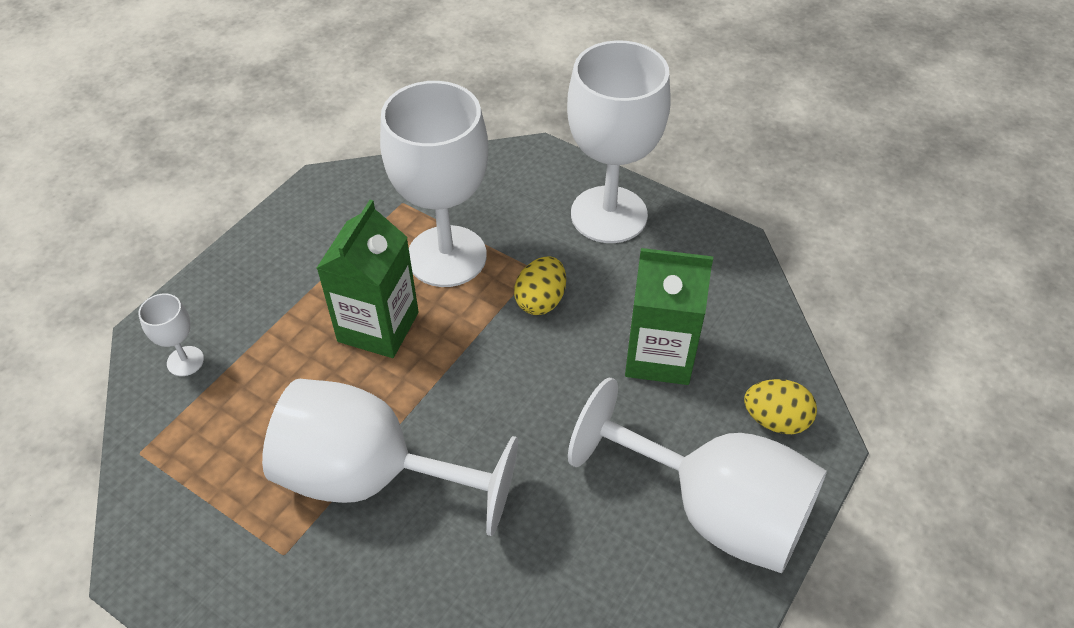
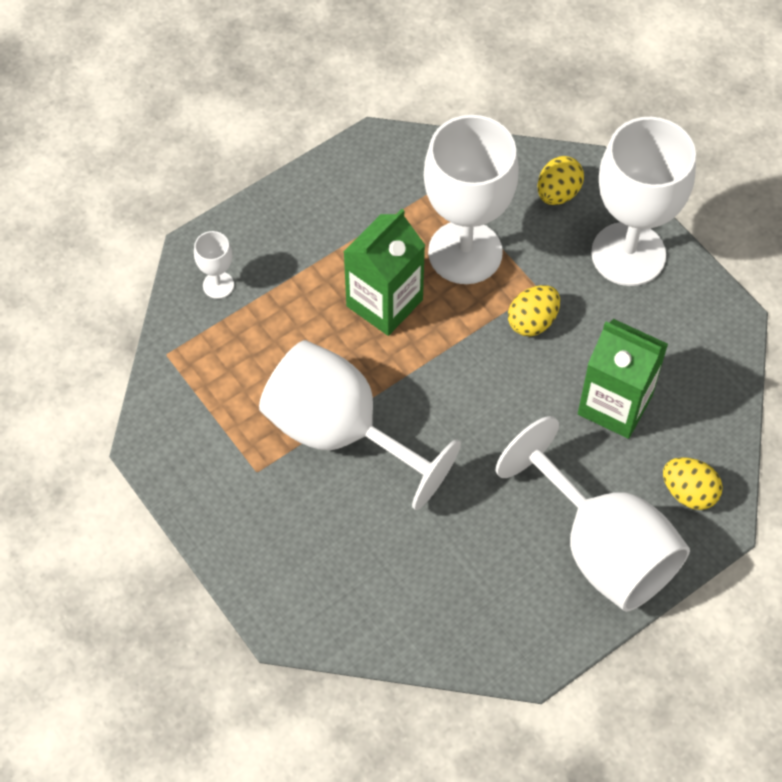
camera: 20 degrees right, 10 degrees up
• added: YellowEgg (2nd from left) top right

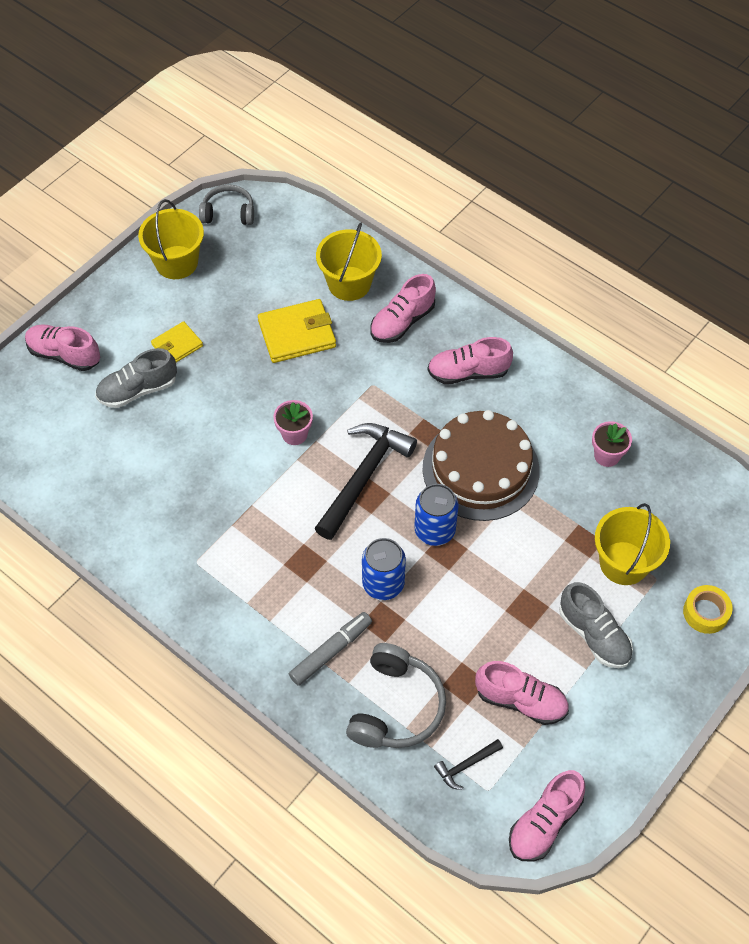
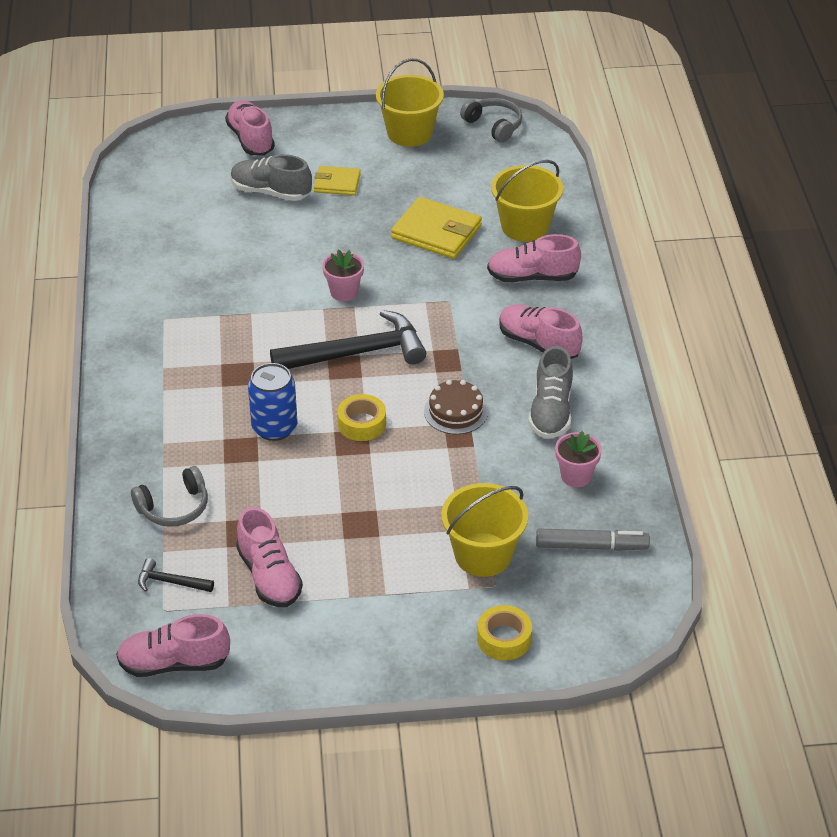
camera: 45 degrees right, 15 degrees down
• resized: GreyHeadphones (2nd from left in the first image) bottom centre = middle left x0.66
• replaced: BlueCan (2nd from left) centre to YellowTape (1st from left) centre
• resized: BrownCake centre = centre x0.48
• moved: GreyShoe (2nd from left) middle right to centre
• moved: GreyMarker bottom centre to middle right

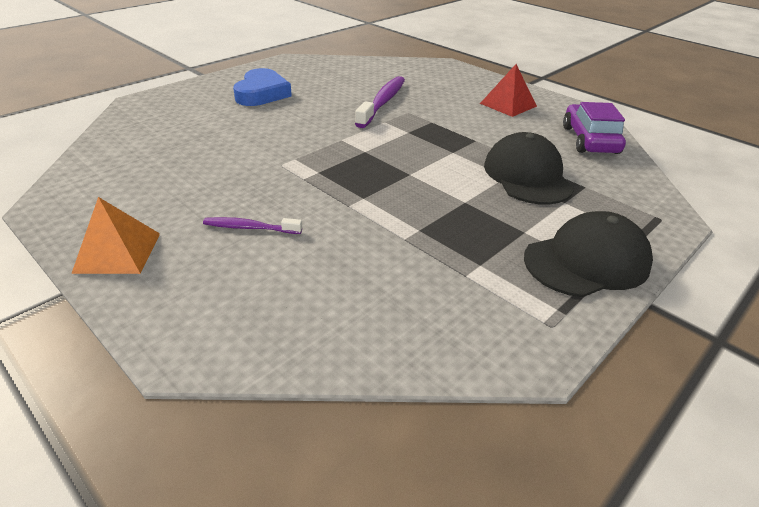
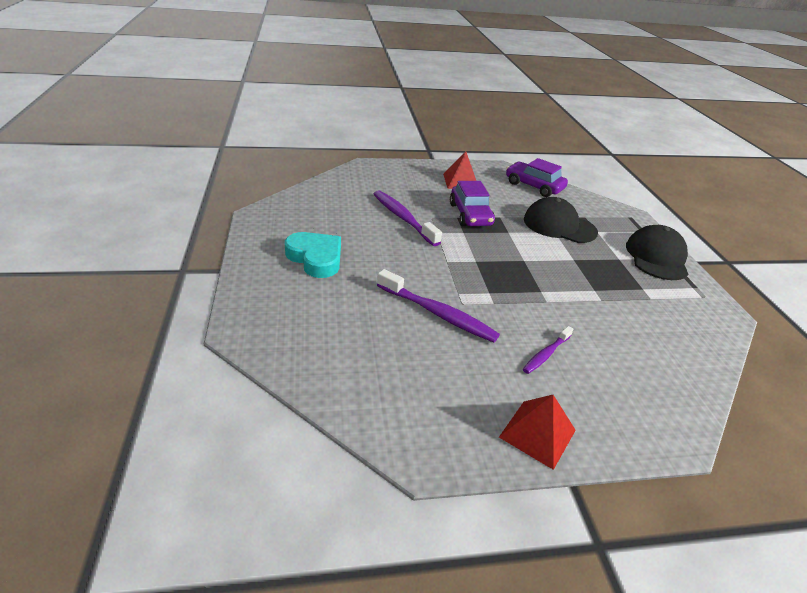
camera: 55 degrees left, 0 degrees up
• recoloured: BlueHeart top centre to TurquoiseHeart centre
• added: PurpleToothbrush (2nd from left) centre
• added: PurpleCar (1st from left) centre
• recoloured: OrangePyramid middle left to RedPyramid (2nd from left) bottom centre

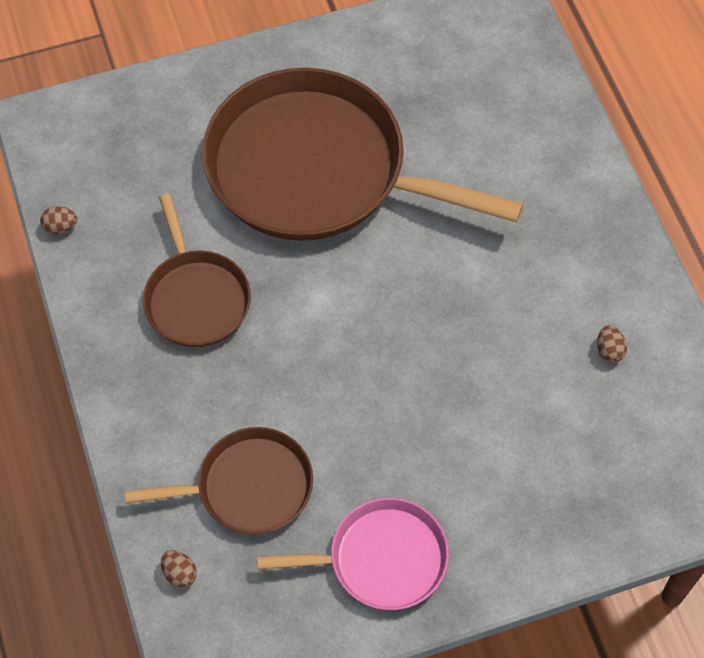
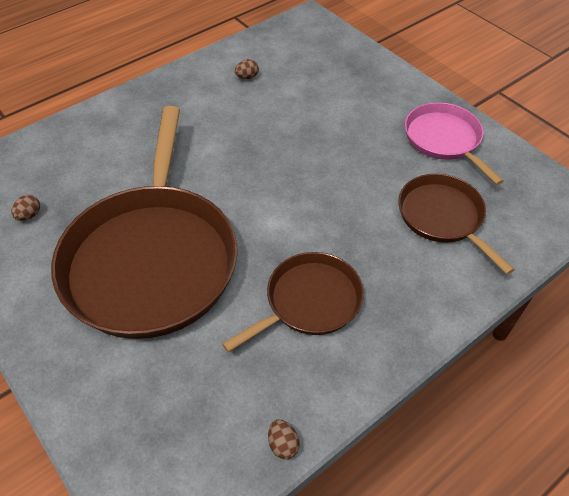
camera: 110 degrees left, 10 degrees down
• moved: BrownEgg (2nd from left in the first image) bottom left to BrownEgg (1st from left) middle left

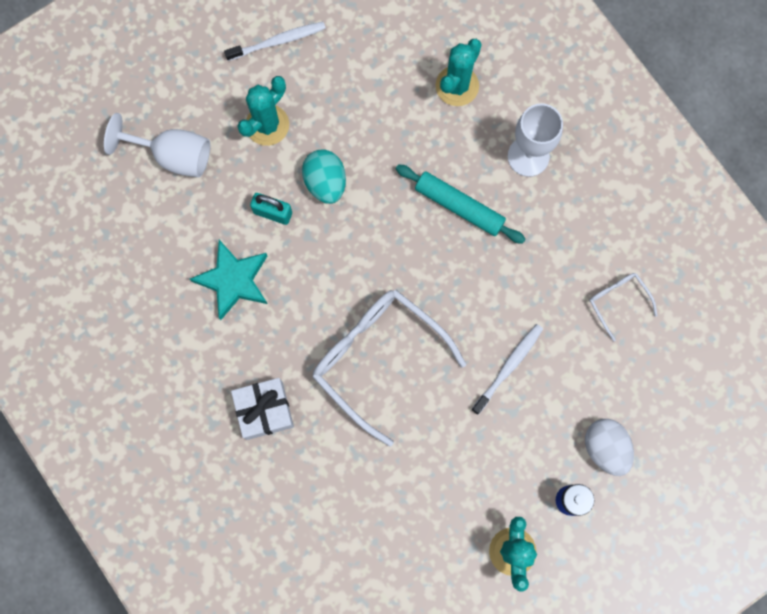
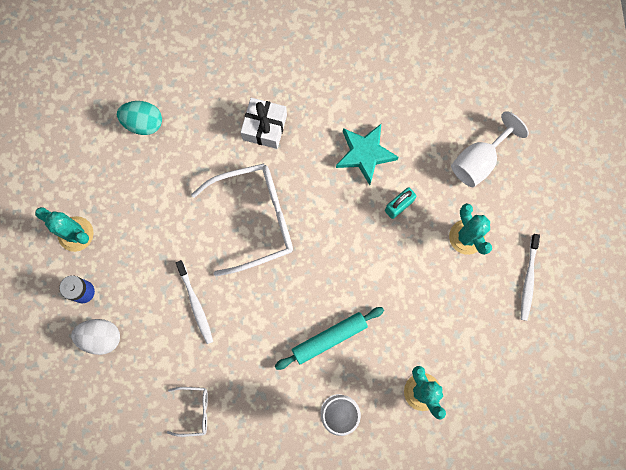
camera: 120 degrees right, 0 degrees up
• moved: TurquoiseEgg top centre to top left

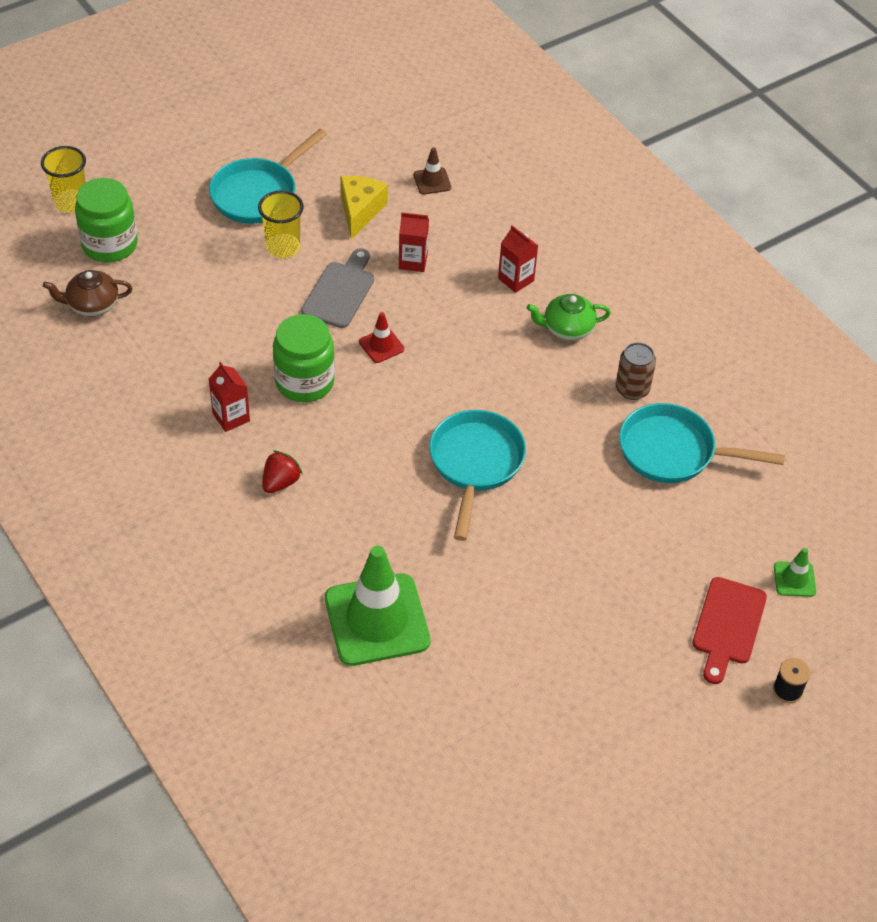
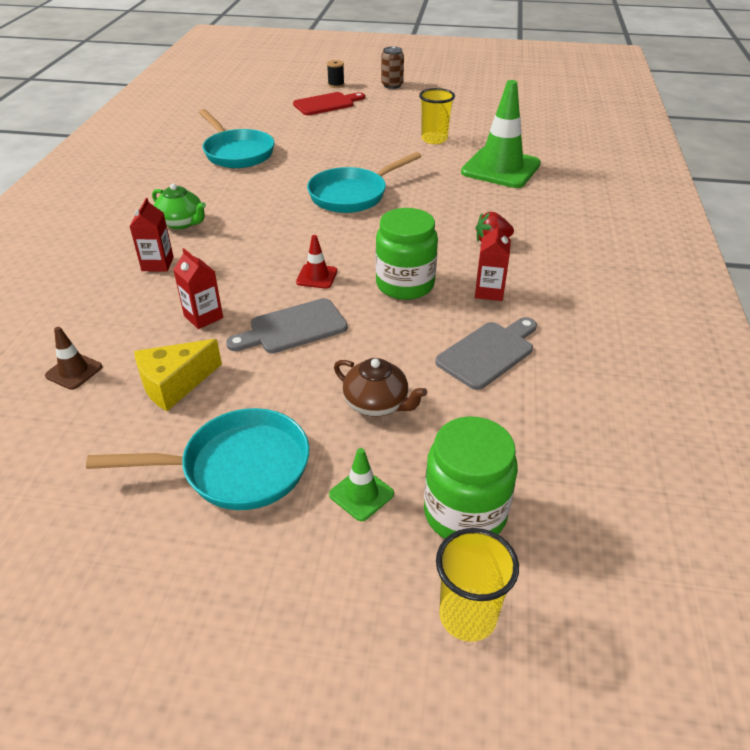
camera: 135 degrees left, 10 degrees down
• moved: GreenTrafficCone (2nd from left in the first image) middle right to GreenTrafficCone (1st from left) centre
• moved: BrownTeapot top left to centre
• moved: BrownCan middle right to top centre
• moved: YellowCup (2nd from left in the first image) top left to YellowCup (1st from left) top centre
• added: GreyCuttingBoard (2nd from left) centre

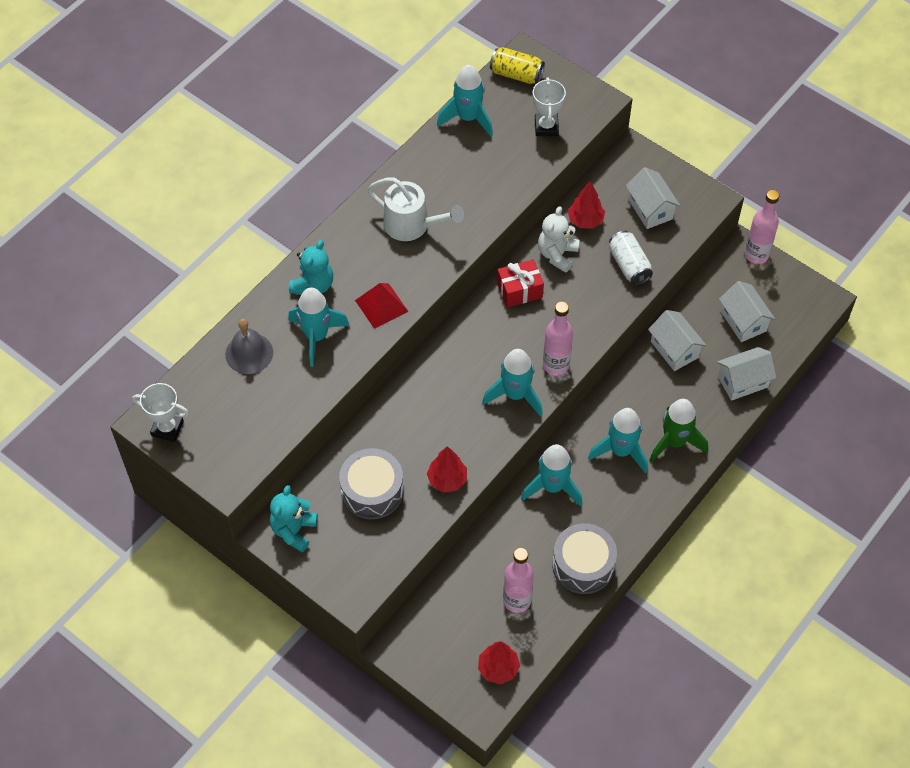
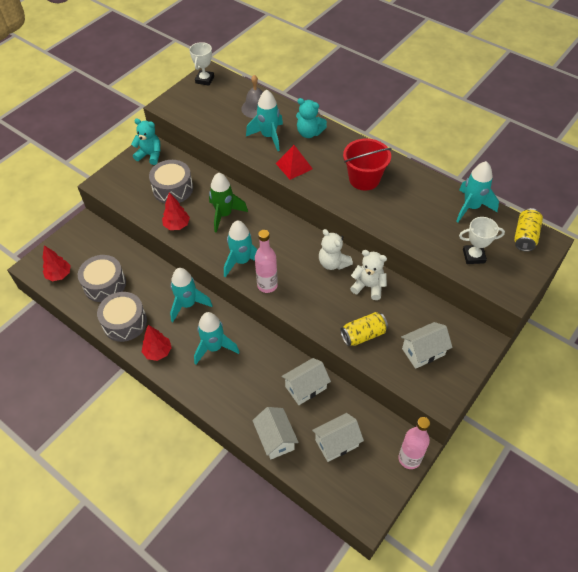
camera: 90 degrees right, 5 degrees down
• replaced: PinkBottle (1st from left) bottom centre to GreyDrum (1st from left) middle left
• moved: RedTree (3rd from left in the first image) top centre to RedTree (2nd from left) middle left
• moved: GreenRocket middle right to centre
• replaced: RedGift centre to WhiteTeddyBear (1st from left) centre
• recoloured: WhiteCan middle right to YellowCan (1st from left) centre
• replaced: WhiteWateringCan top centre to RedBucket top centre

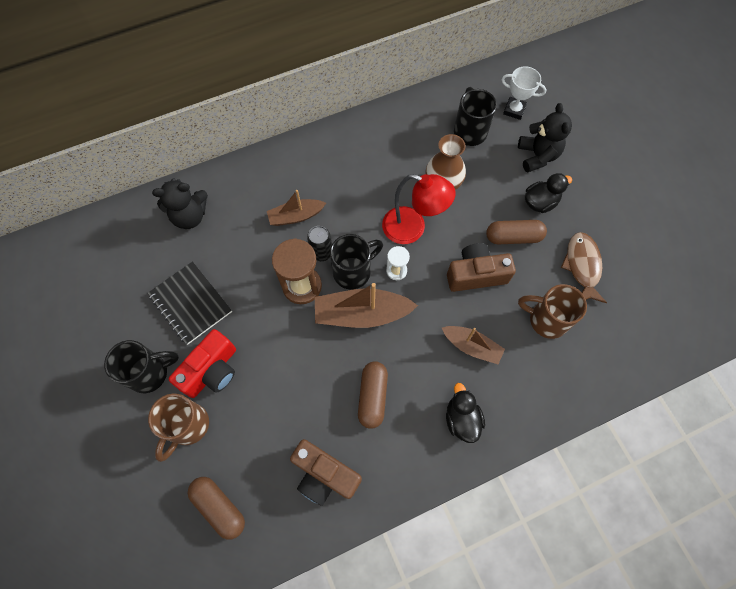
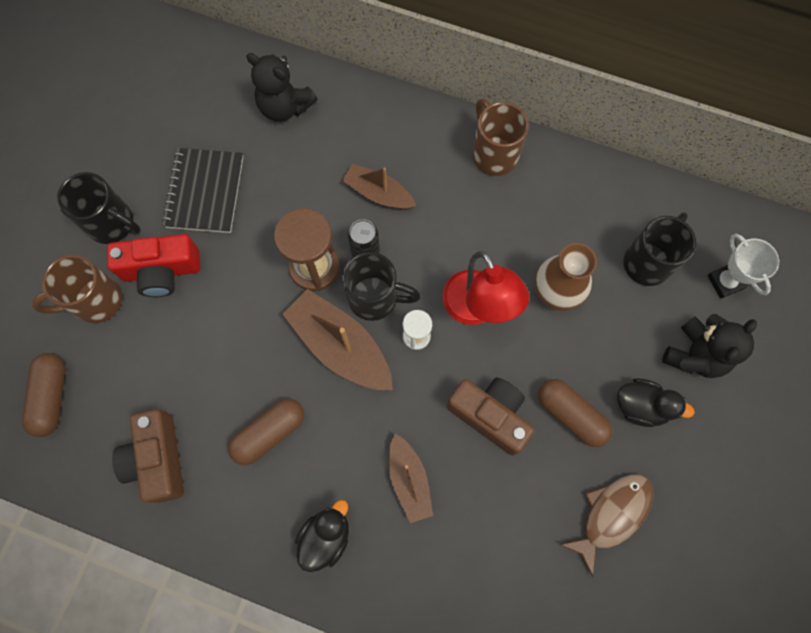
camera: 45 degrees right, 5 degrees up
• moved: BrownMug (2nd from left) middle right to top centre

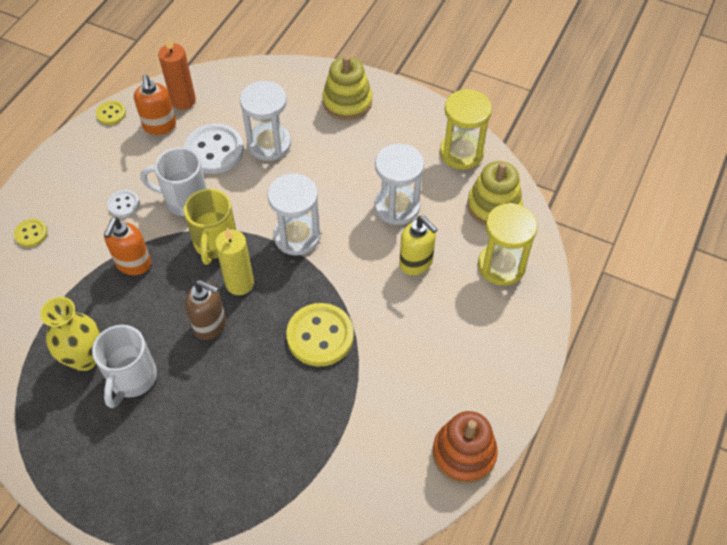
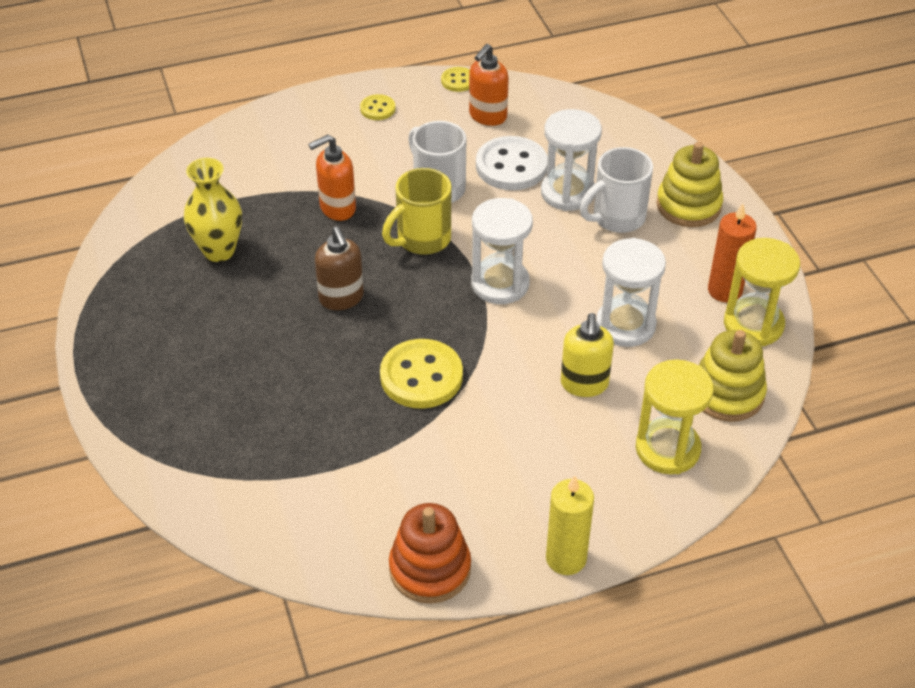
camera: 45 degrees right, 10 degrees down
• moved: YellowButton (1st from left) middle left to top centre
• moved: YellowCandle middle left to bottom centre
• moved: WhiteMug (1st from left in the first image) bottom left to WhiteMug (2nd from left) top right
• moved: OrangeCandle top left to middle right
• removed: WhiteButton (1st from left) middle left

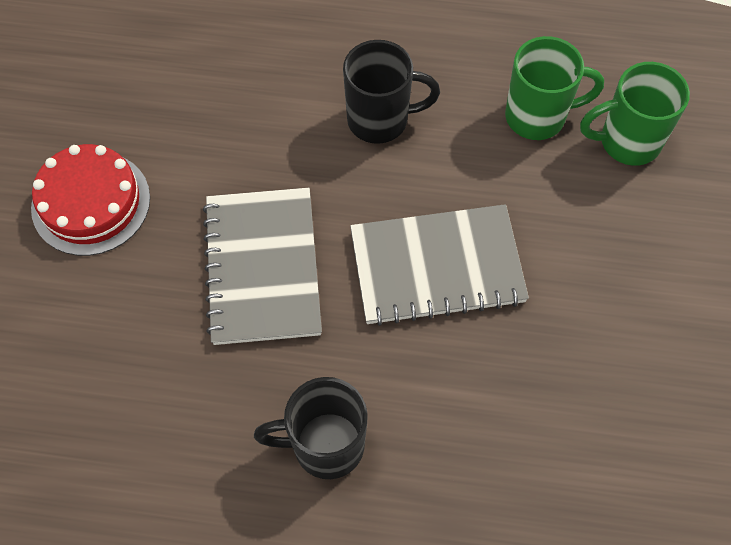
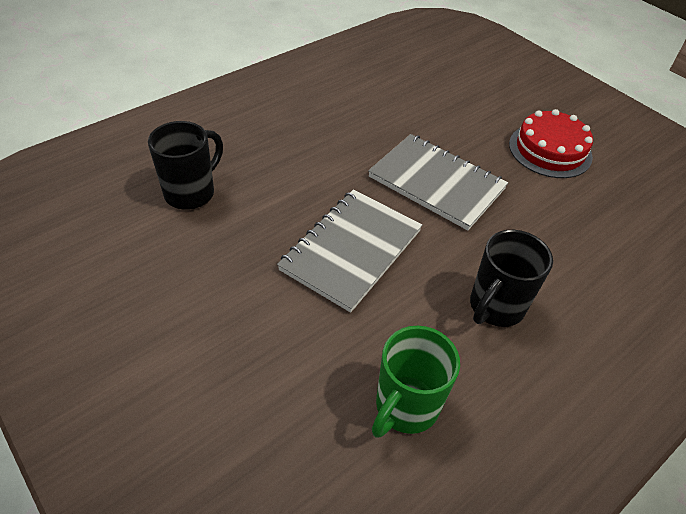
camera: 130 degrees right, 15 degrees down
• moved: BlackMug (1st from left) bottom centre to top left
• removed: GreenMug (2nd from left) top right

